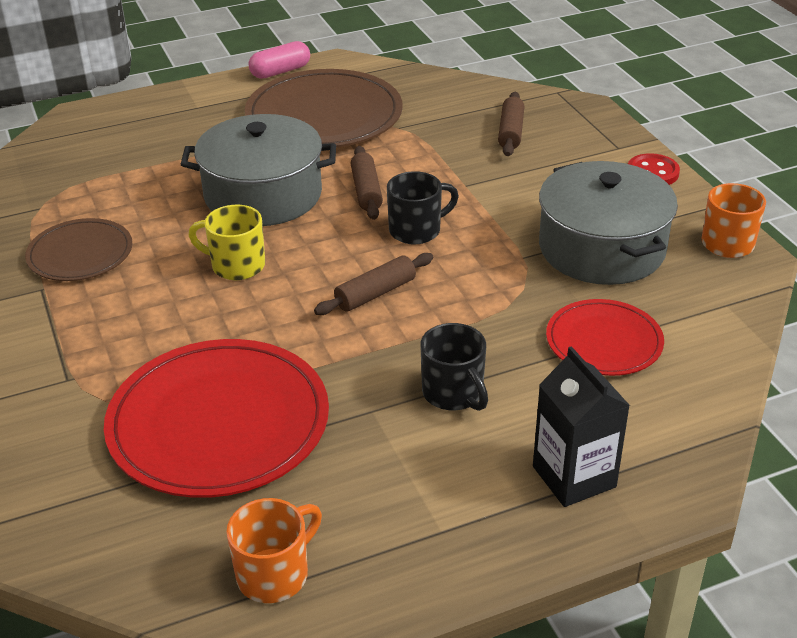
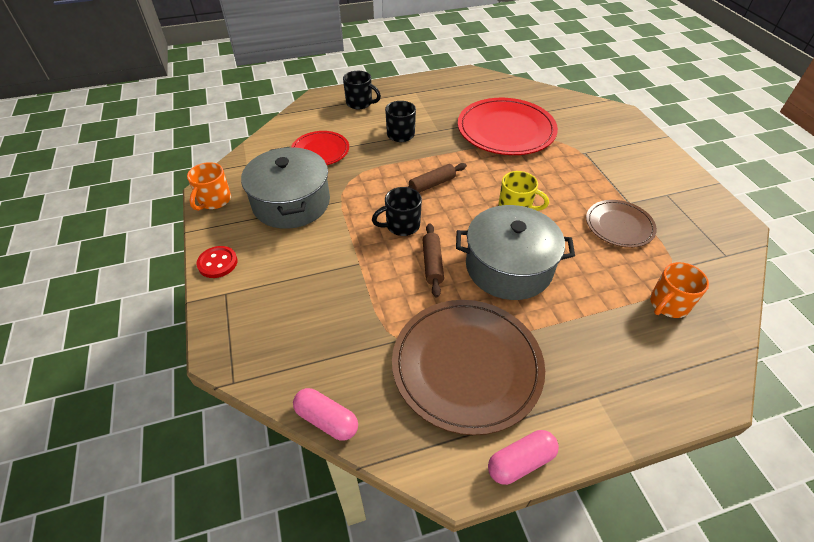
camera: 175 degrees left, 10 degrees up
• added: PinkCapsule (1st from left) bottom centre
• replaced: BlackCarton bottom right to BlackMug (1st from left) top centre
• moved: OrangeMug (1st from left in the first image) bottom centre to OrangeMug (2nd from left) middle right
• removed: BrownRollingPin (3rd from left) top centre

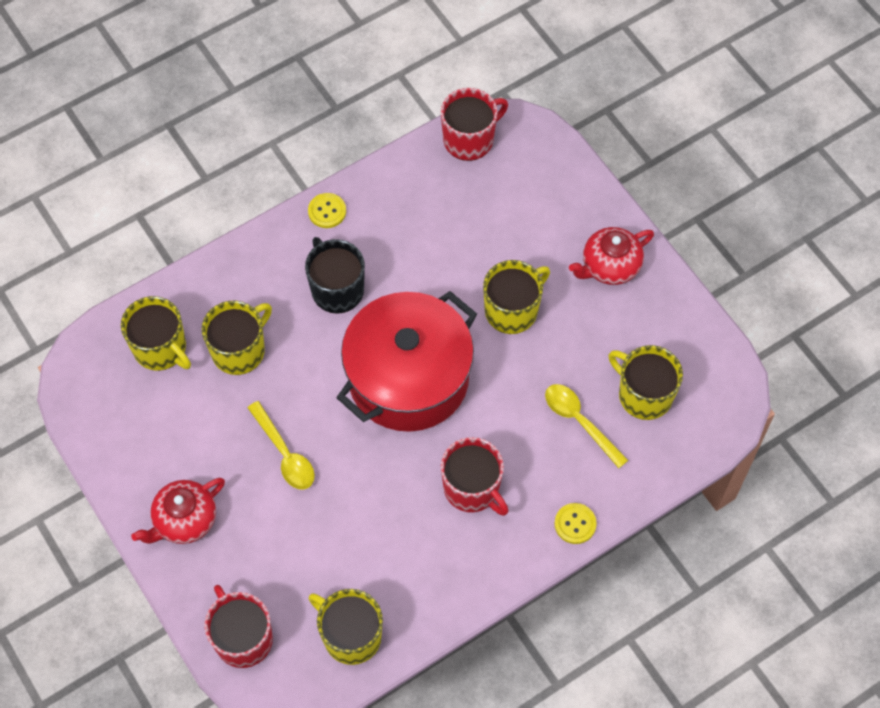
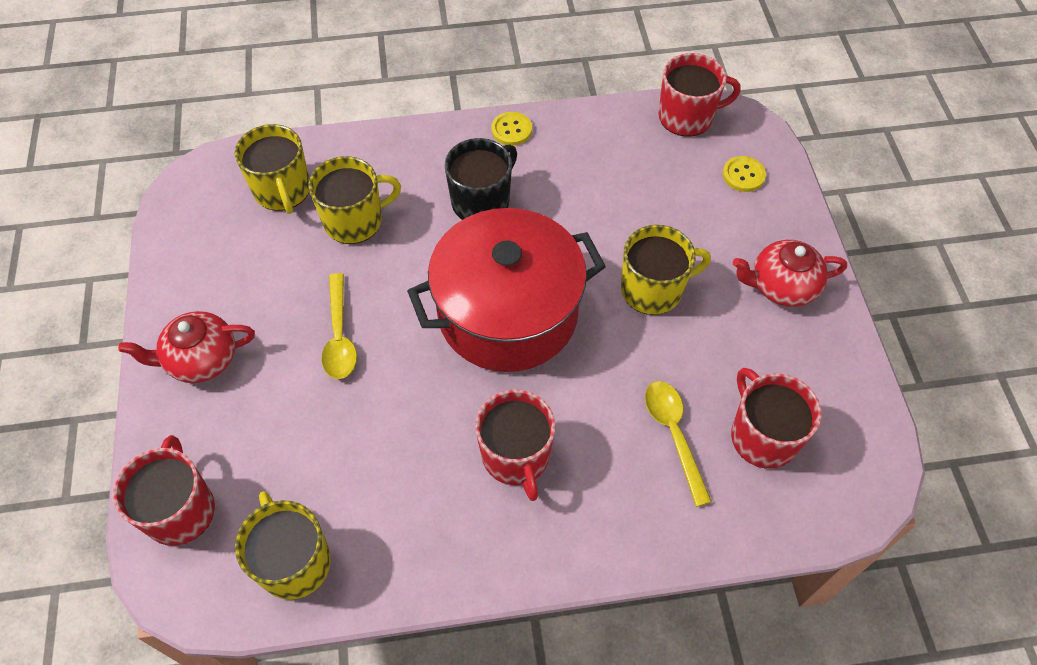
camera: 25 degrees right, 5 degrees down
• turned: BlackMug centre = top centre 45 degrees clockwise
• moved: YellowButton (2nd from left) bottom centre to top right
• recoloured: YellowMug (5th from left) middle right to RedMug (4th from left) middle right

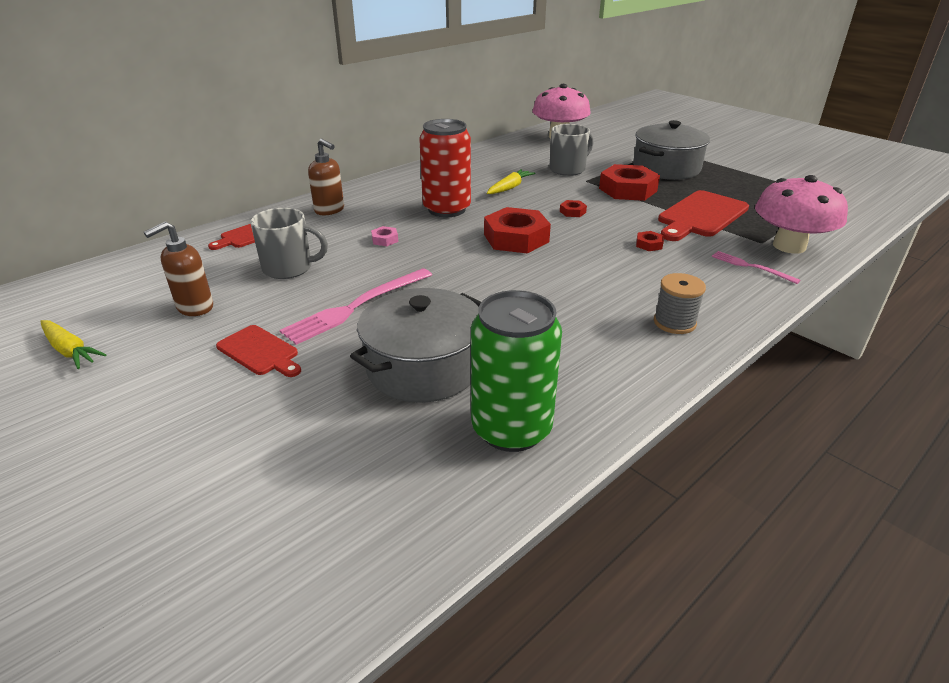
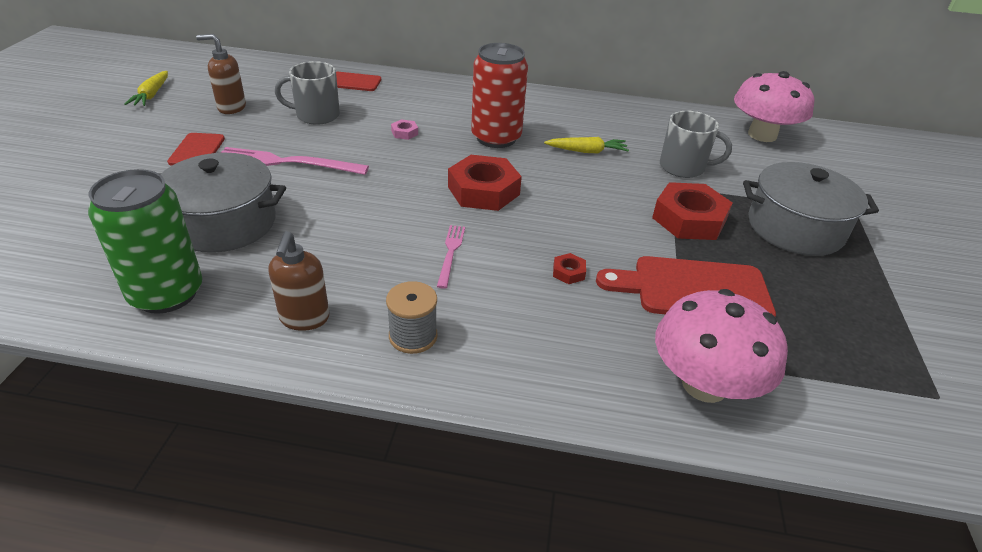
camera: 50 degrees right, 5 degrees up
• moved: BrownSoapDispenser (2nd from left) top centre to middle left
• turned: GreyMug (1st from left) middle left = top left 120 degrees clockwise
• moved: PinkFork (2nd from left) middle right to centre
• removed: RedNut (2nd from left) top centre

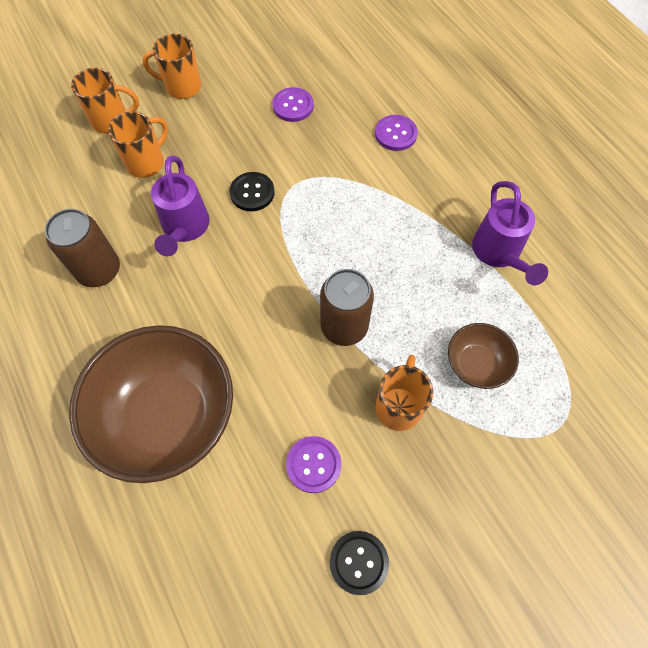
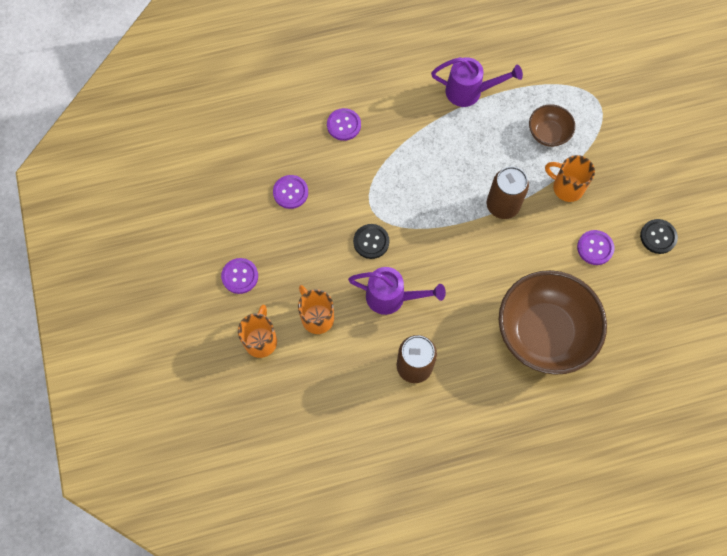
camera: 75 degrees left, 5 degrees up
• replaced: OrangeMug (3rd from left) top left to PurpleButton (1st from left) middle left

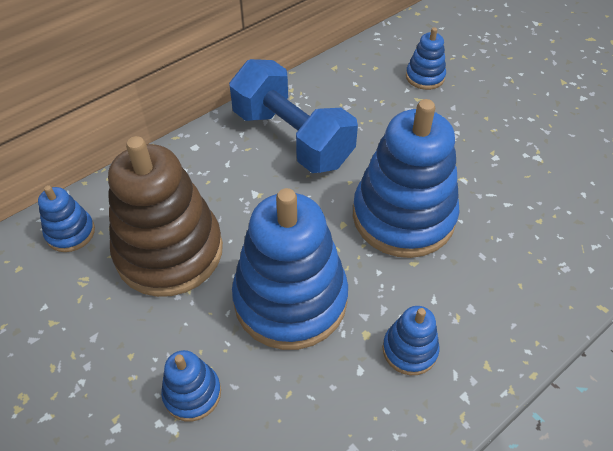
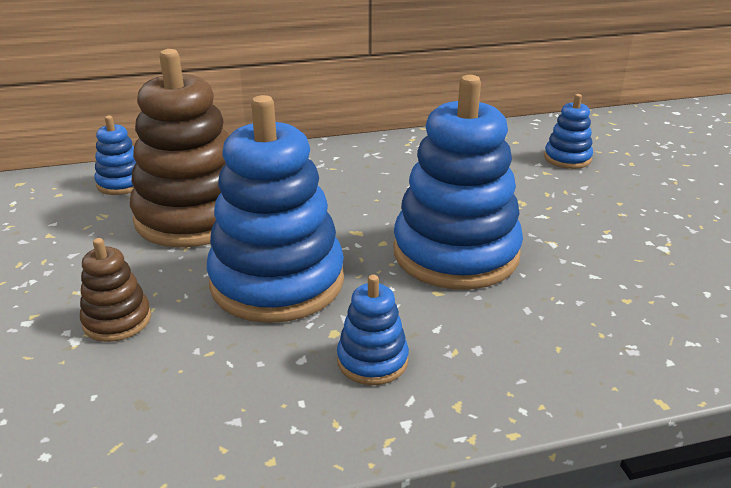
camera: 25 degrees right, 20 degrees down
• recoloured: BlueStackingToy (2nd from left) bottom left to BrownStackingToy (1st from left) middle left
• removed: BlueDumbbell top centre

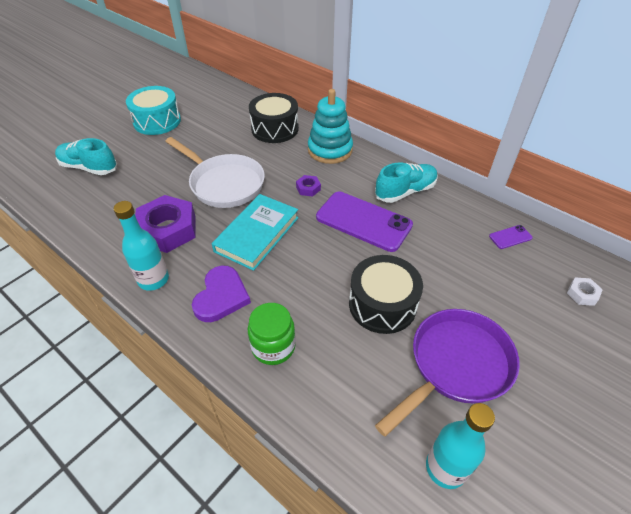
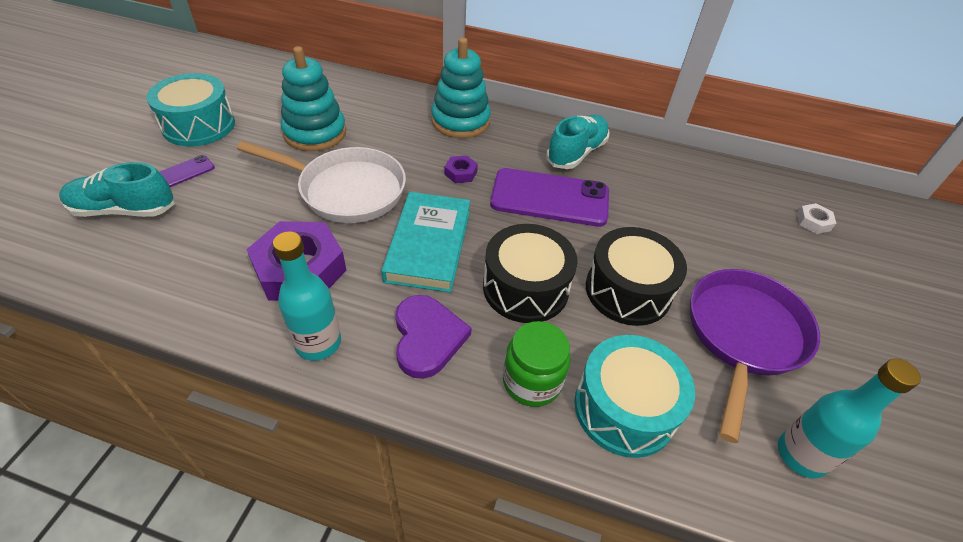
camera: 25 degrees left, 0 degrees up
• moved: PurplePhone (2nd from left in the first image) middle right to PurplePhone (1st from left) top left
• added: TurquoiseStackingToy (1st from left) top left
• moved: BlackDrum (1st from left) top centre to centre
• added: TurquoiseDrum (2nd from left) bottom centre

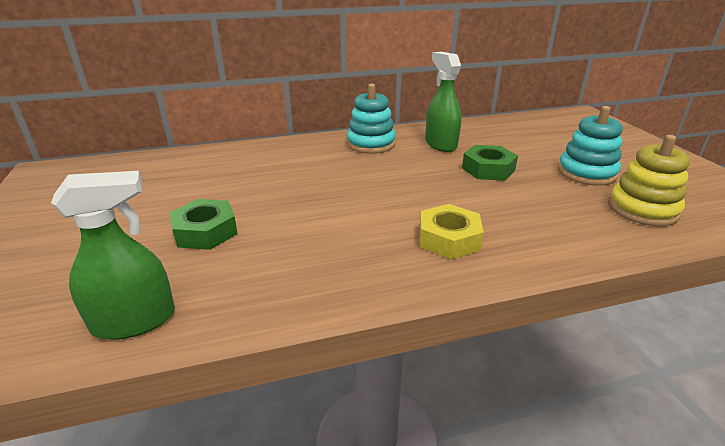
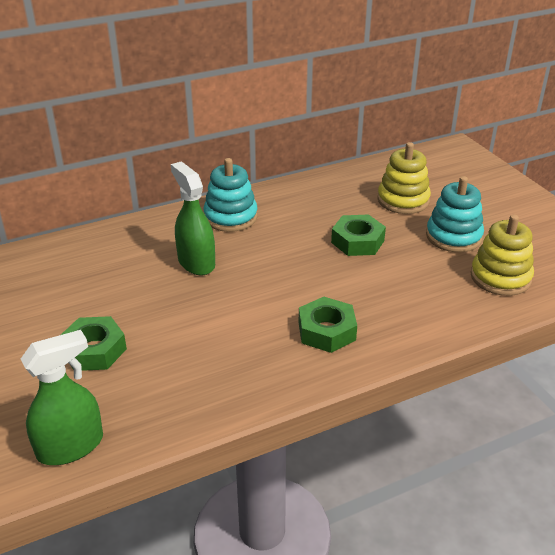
camera: 10 degrees left, 5 degrees up
• moved: GreenSprayBottle (2nd from left) top centre to centre
• recoloured: YellowNut centre to GreenNut (2nd from left) centre
• added: YellowStackingToy (1st from left) top right

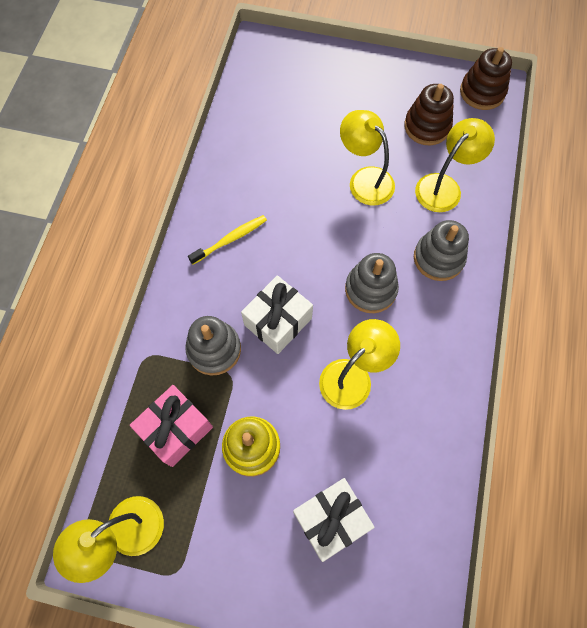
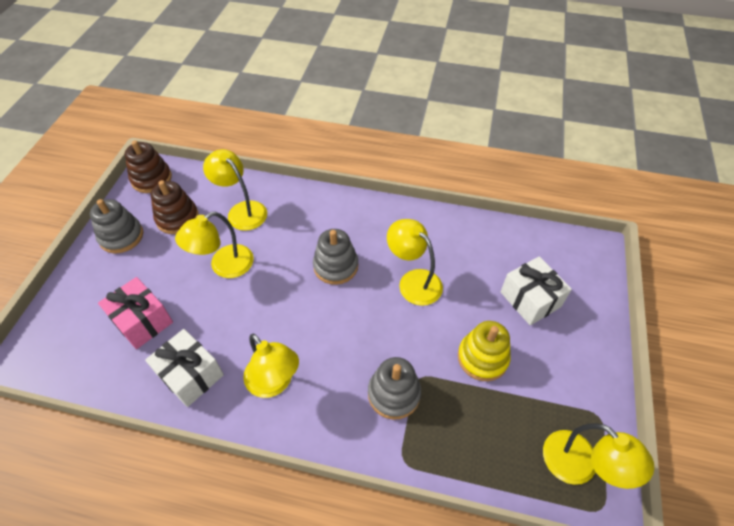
camera: 90 degrees left, 15 degrees down
• moved: GreyStackingToy (3rd from left in the first image) middle right to GreyStackingToy (1st from left) middle left
• moved: PinkGift bottom left to middle left
• moved: WhiteGift (1st from left) centre to bottom left
• replaced: YellowToothbrush centre to YellowLamp (3rd from left) bottom centre

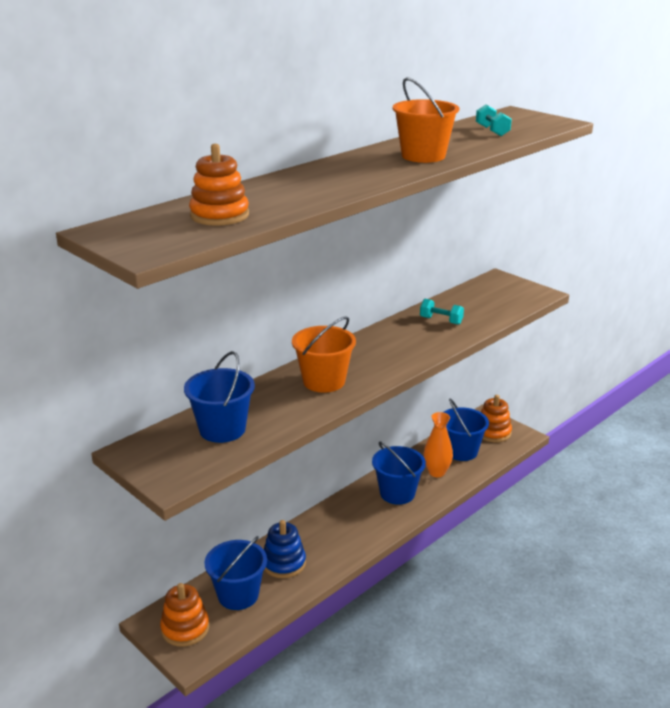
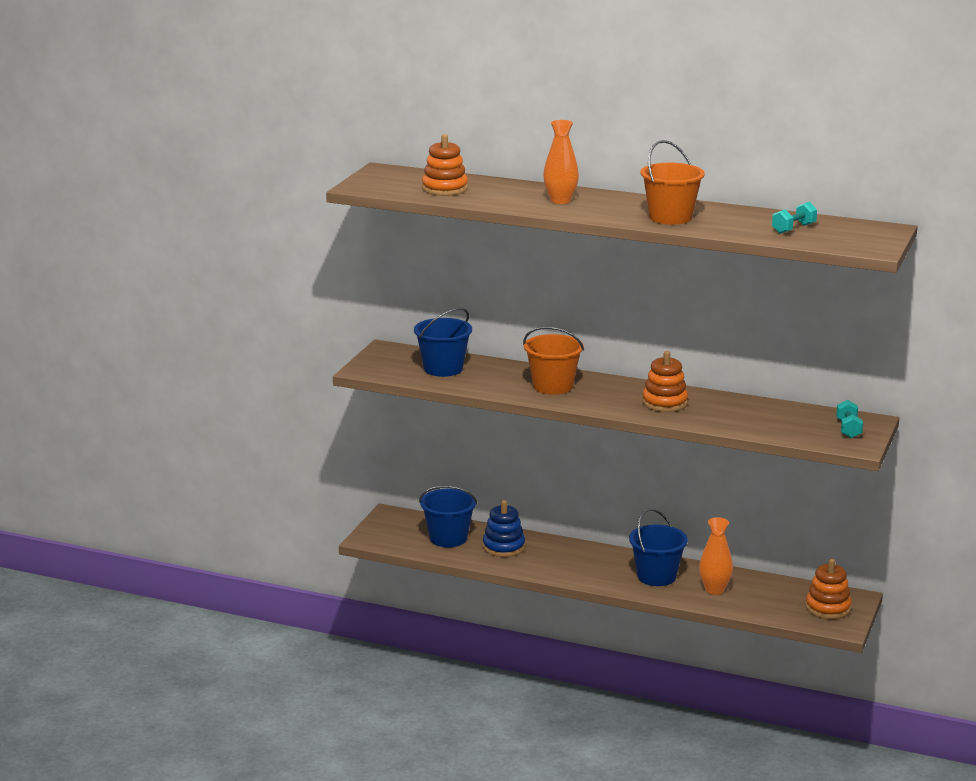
camera: 65 degrees right, 5 degrees down
• added: OrangeVase (1st from left) top centre
• moved: OrangeStackingToy (1st from left in the first image) bottom left to OrangeStackingToy (2nd from left) middle right
• moved: TurquoiseDumbbell (1st from left in the first image) centre to TurquoiseDumbbell (2nd from left) middle right
• removed: BlueBucket (4th from left) middle right

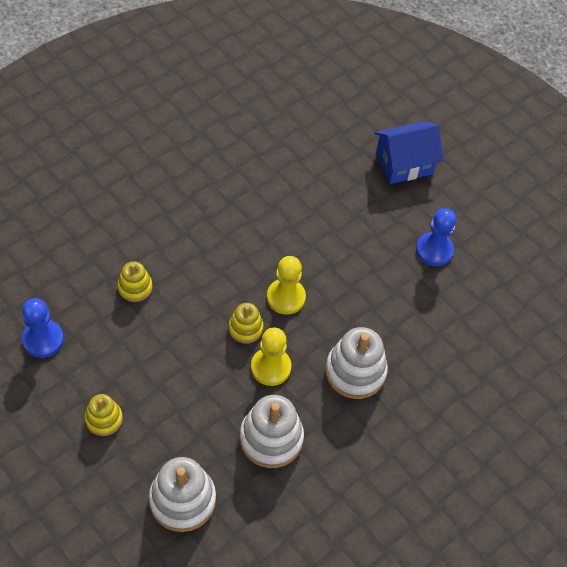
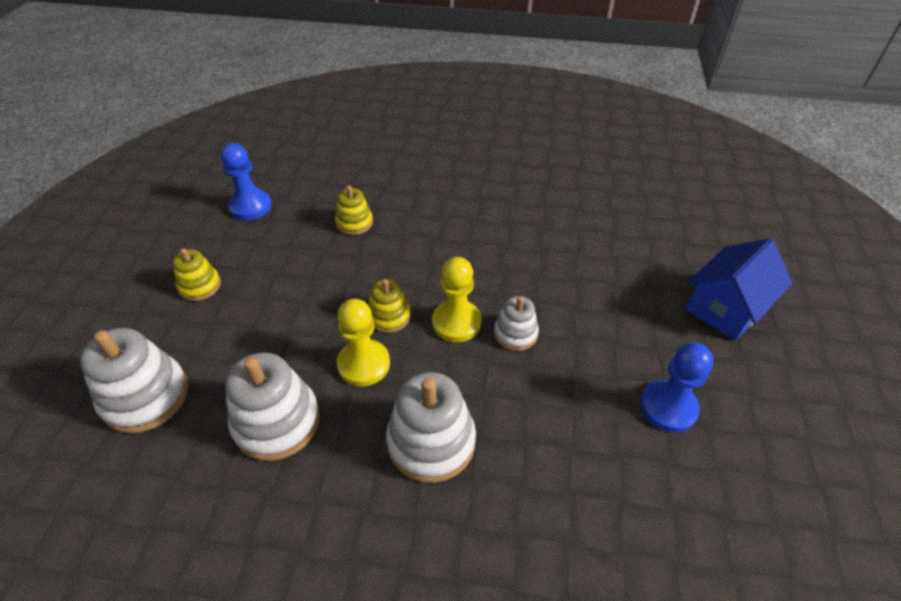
camera: 55 degrees right, 10 degrees down
• added: WhiteStackingToy (4th from left) centre
• turned: BlueHouse top right = middle right 75 degrees counterclockwise

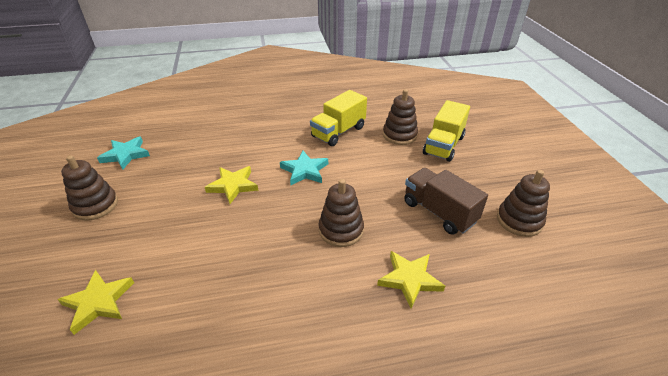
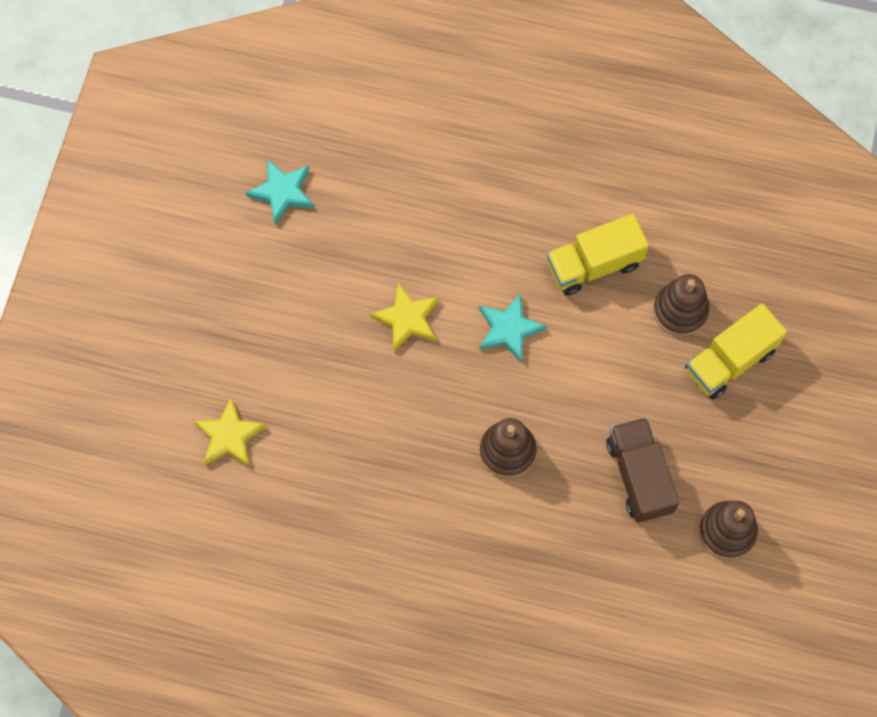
camera: 25 degrees right, 30 degrees up
• removed: BrownStackingToy (1st from left) middle left
• removed: YellowStar (3rd from left) bottom centre

